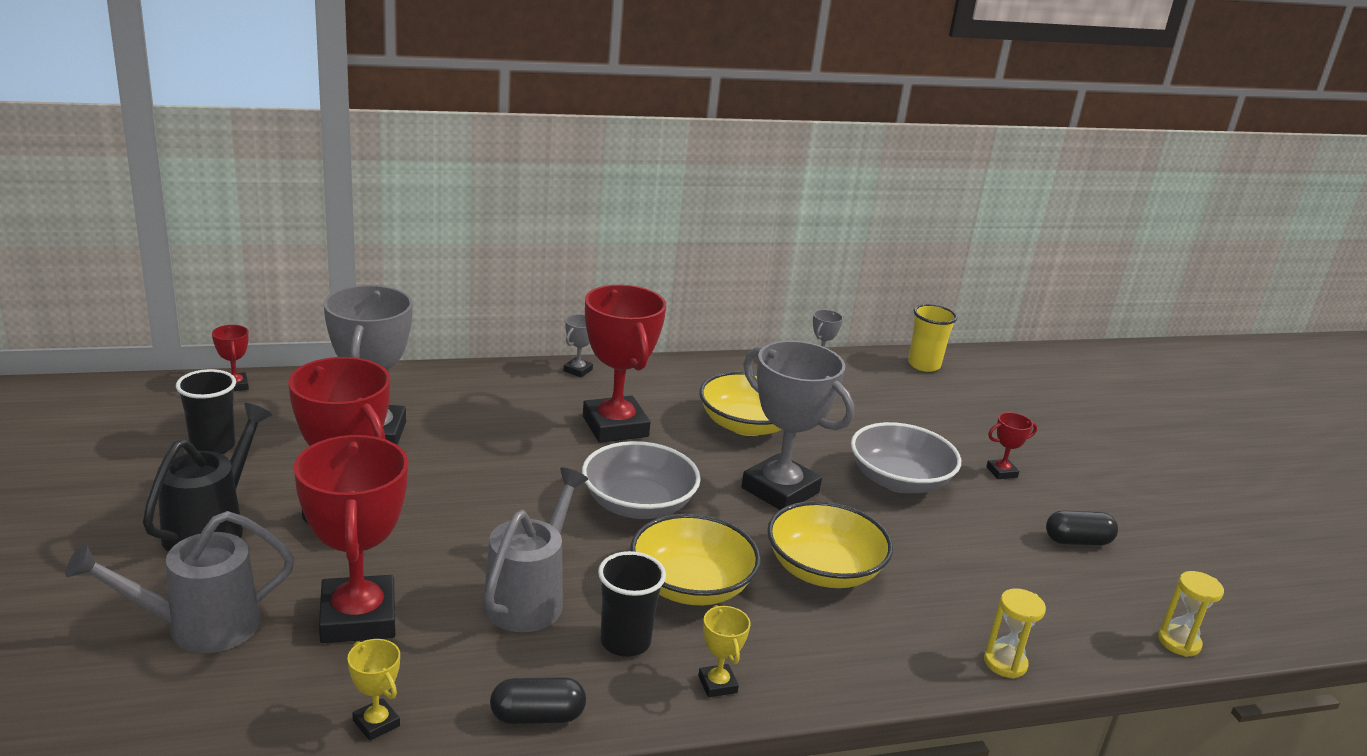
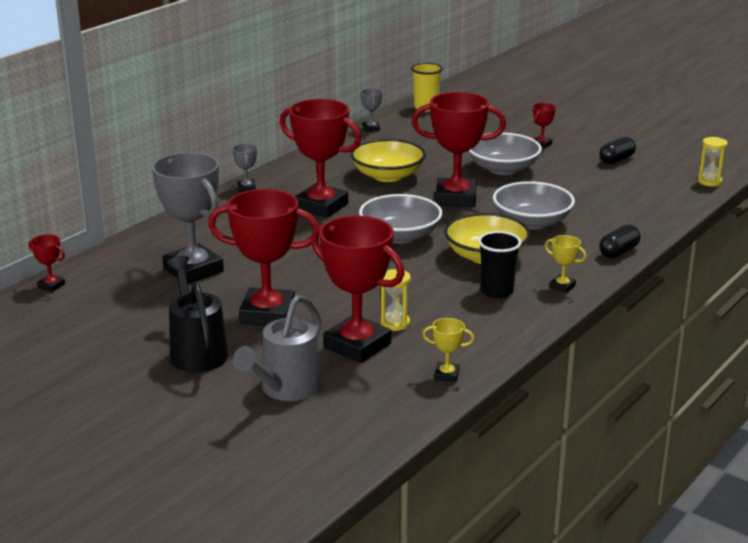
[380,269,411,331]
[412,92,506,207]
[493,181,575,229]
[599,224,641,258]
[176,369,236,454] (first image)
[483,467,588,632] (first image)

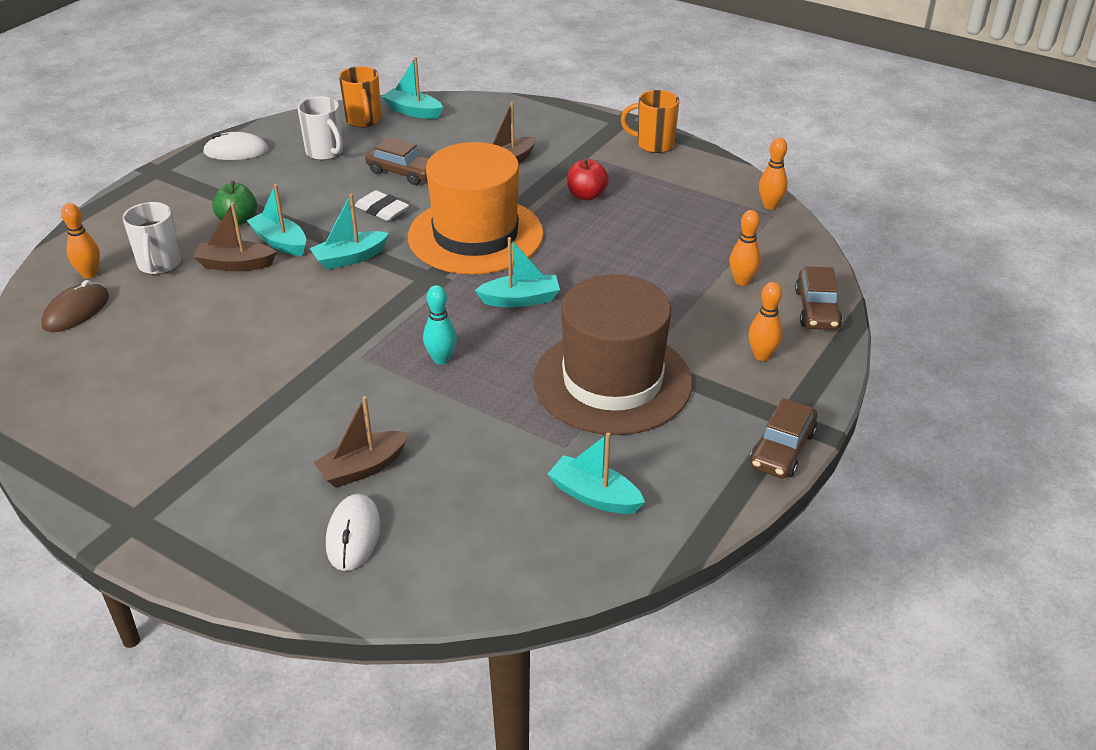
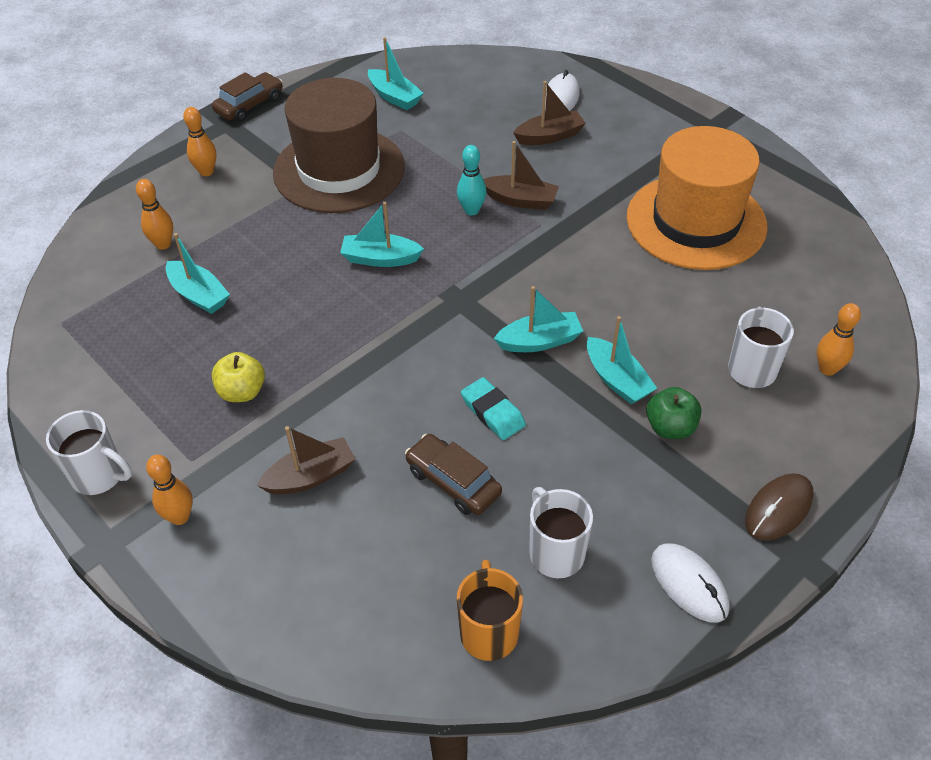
[46,410,132,495]
[146,455,193,525]
[166,233,230,314]
[212,352,265,402]
[461,377,526,440]
[483,141,559,210]
[627,126,768,270]
[651,543,729,623]
[745,473,814,541]
[795,266,842,330] (first image)

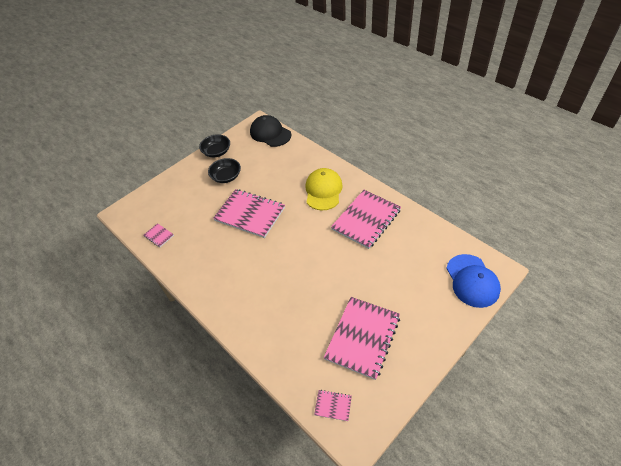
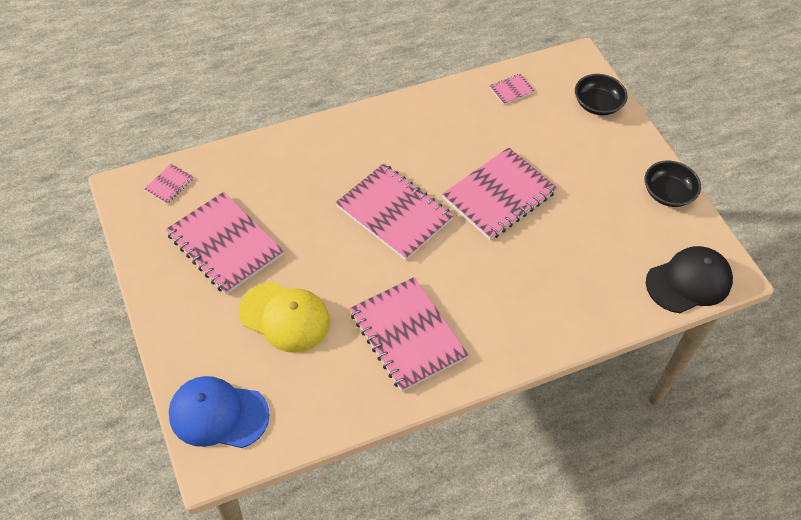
[239,282,330,353]
[336,163,454,260]
[575,74,628,115]

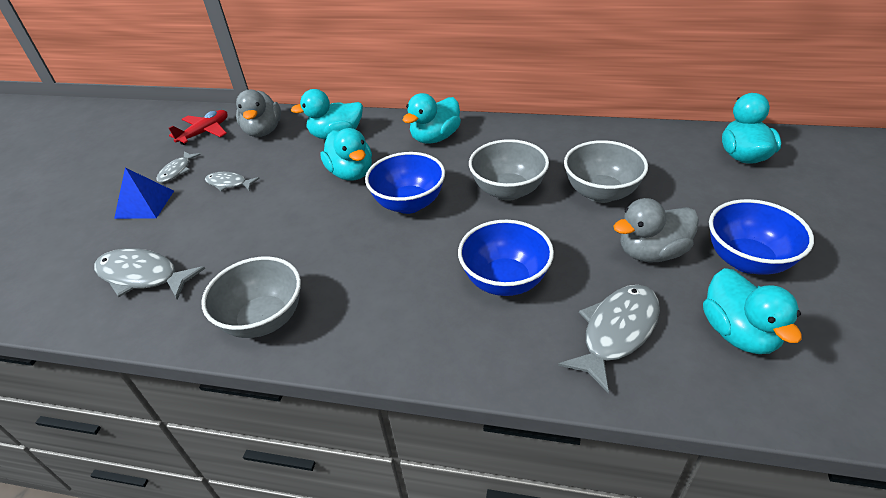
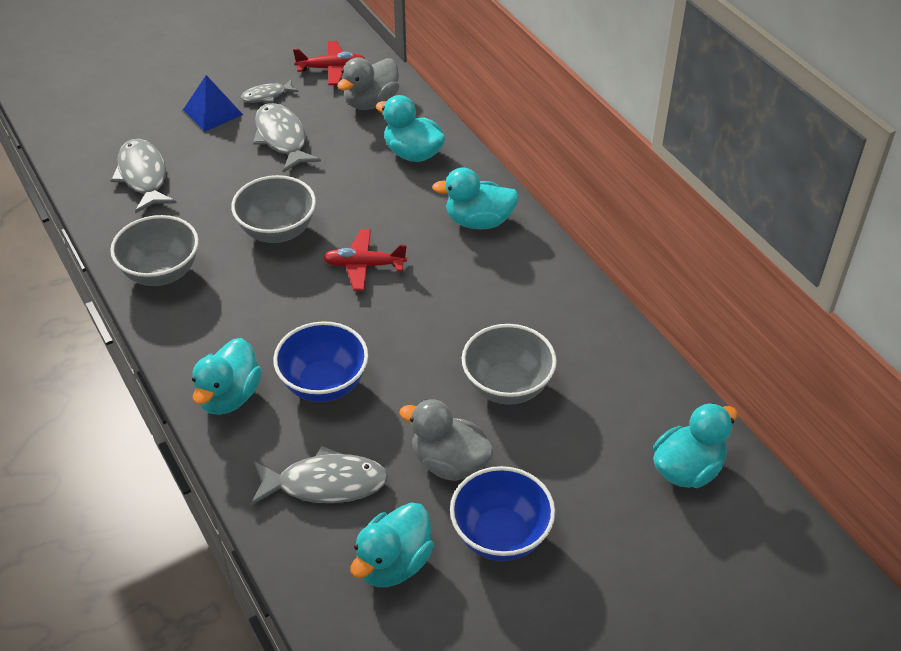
[192,338,262,415]
[231,175,316,243]
[253,103,321,173]
[323,229,407,291]

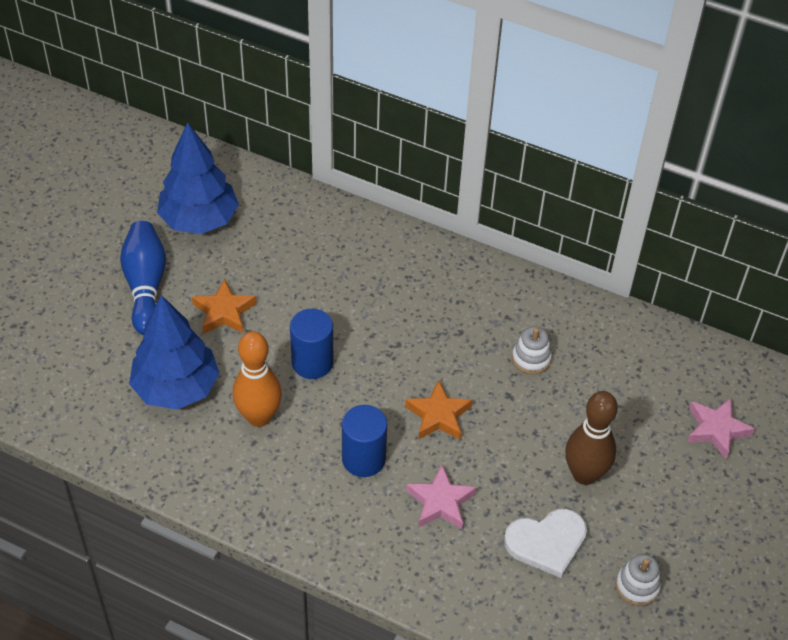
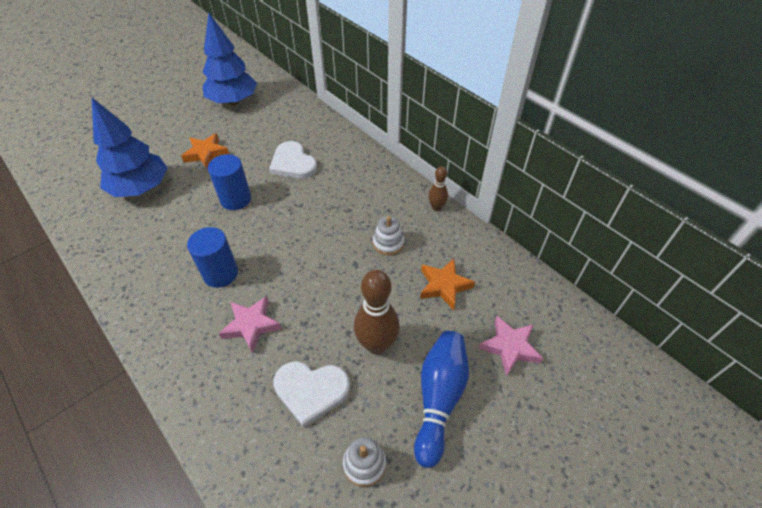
[269,141,317,179]
[414,331,469,468]
[420,259,475,310]
[428,166,448,211]
[233,331,282,427] (first image)

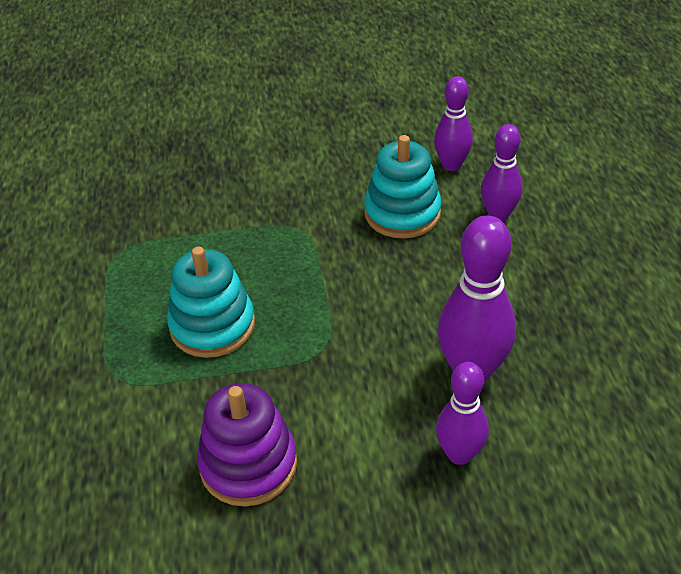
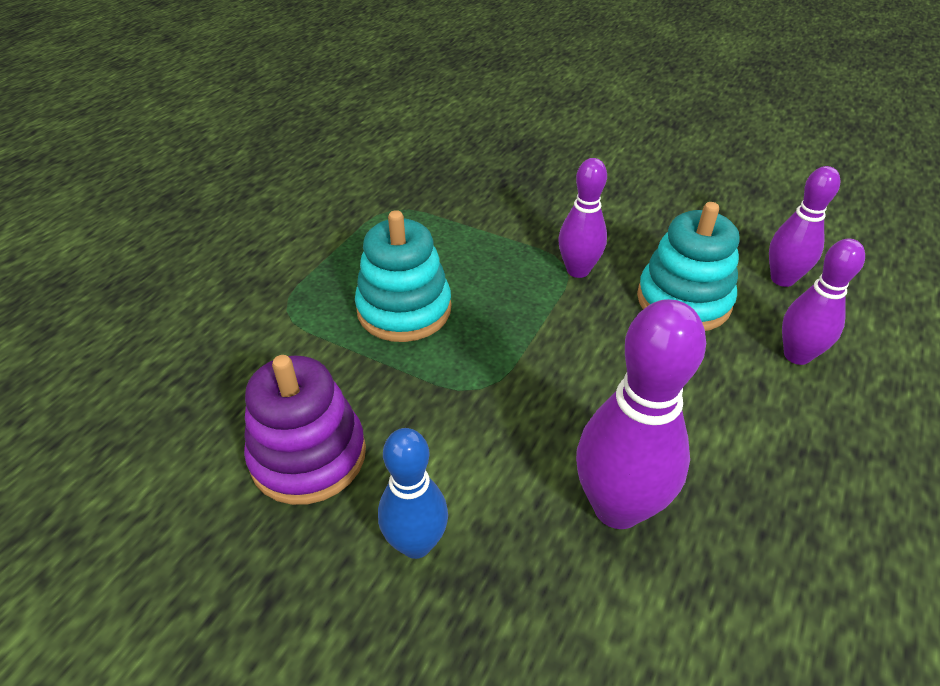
[378,428,448,559]
[558,158,607,278]

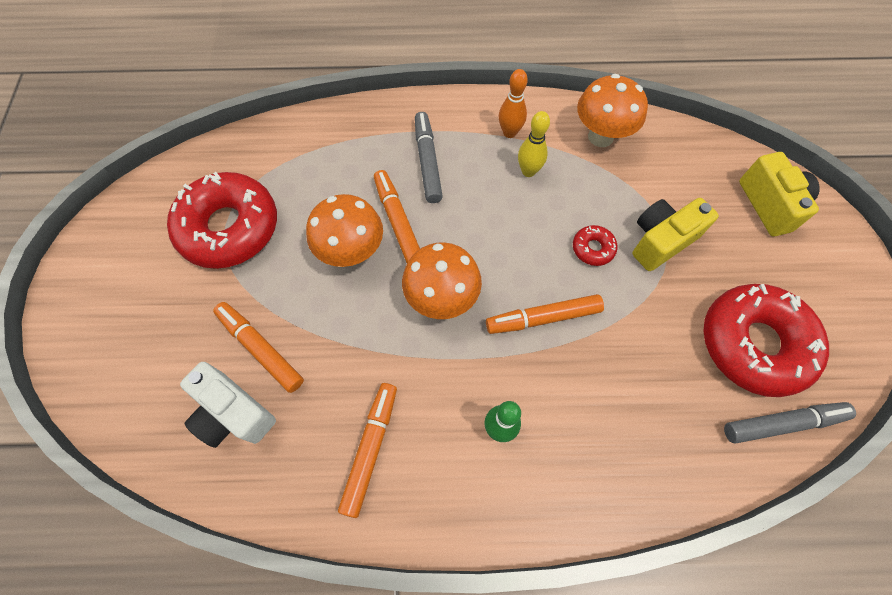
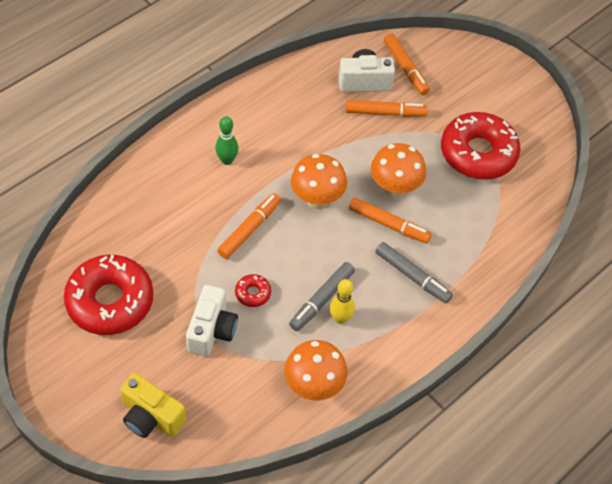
[186,285,238,357]
[289,262,355,331]
[383,33,430,95]
[499,69,528,138] (first image)

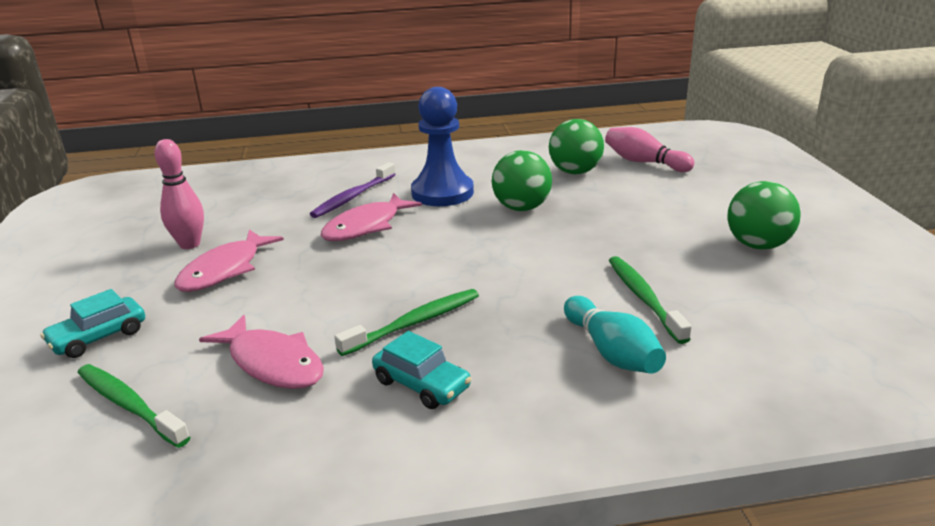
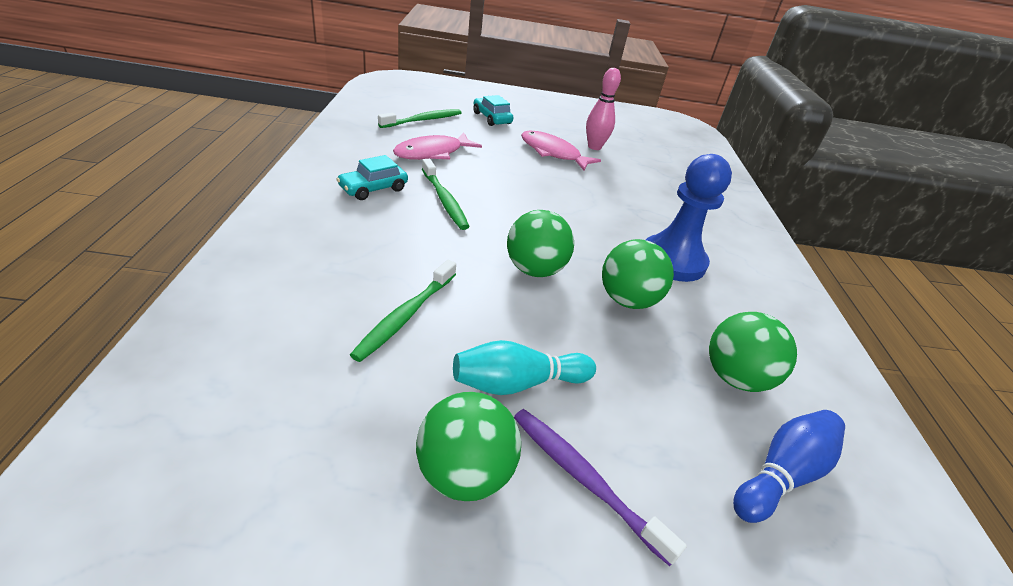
[350,260,456,362]
[453,340,596,395]
[507,210,574,277]
[514,409,687,566]
[733,410,845,523]
[320,193,422,241] (first image)

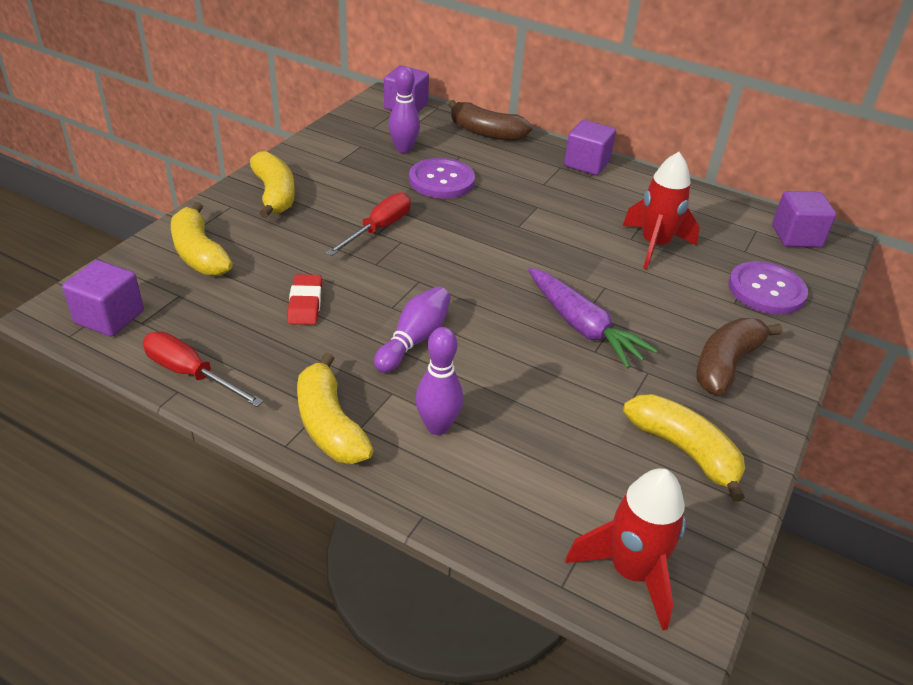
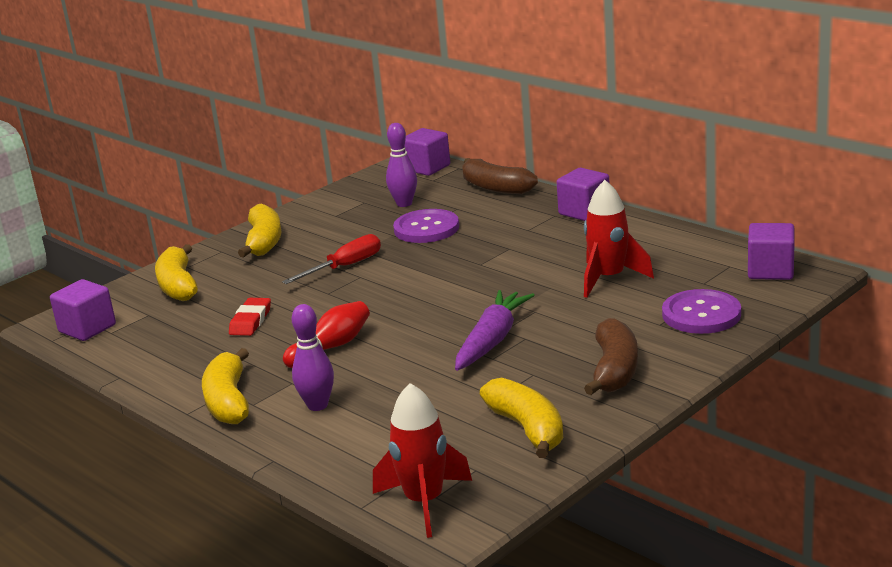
[283,301,370,368]
[455,290,535,371]
[584,318,638,395]
[143,331,264,407] (first image)

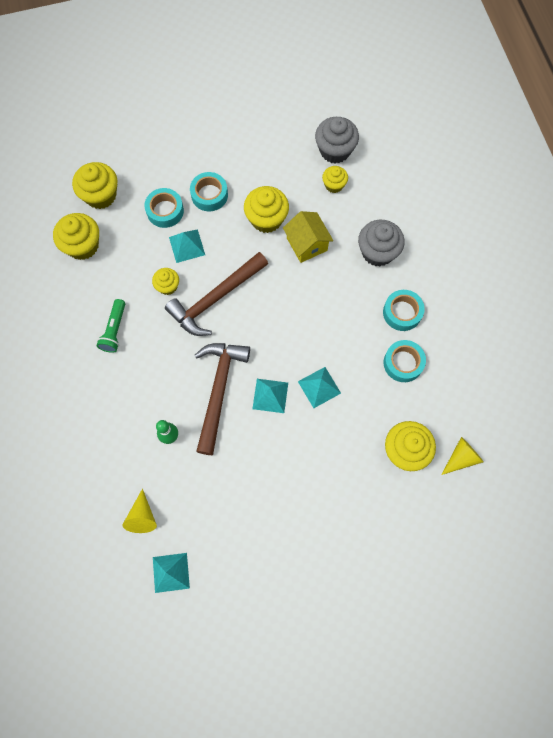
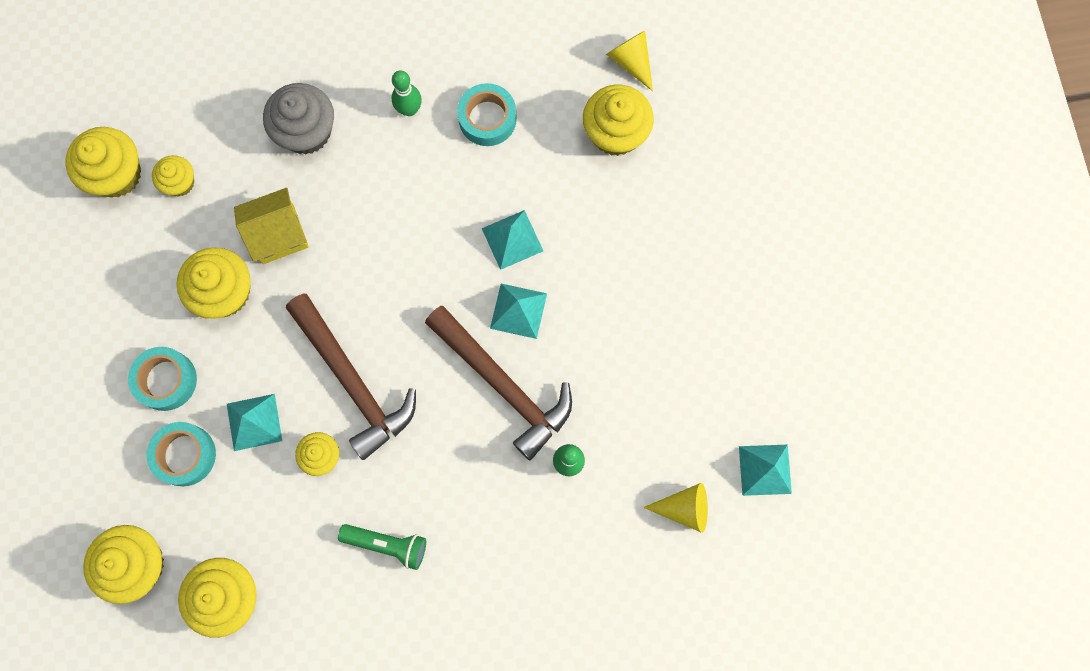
[65,127,141,198]
[392,70,422,116]
[425,306,572,460]

